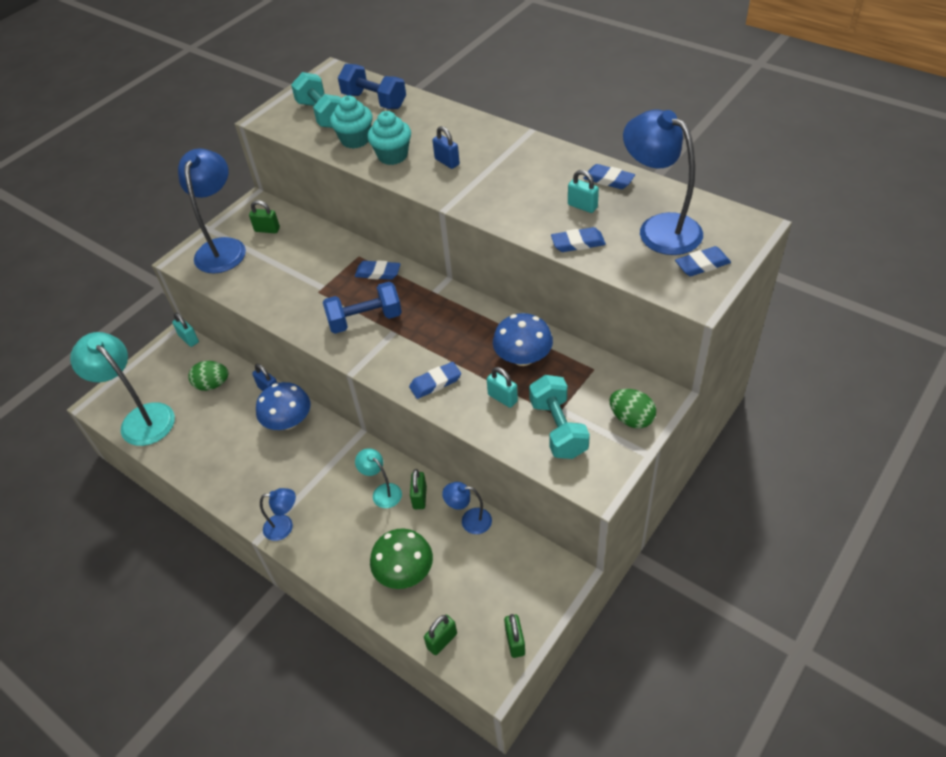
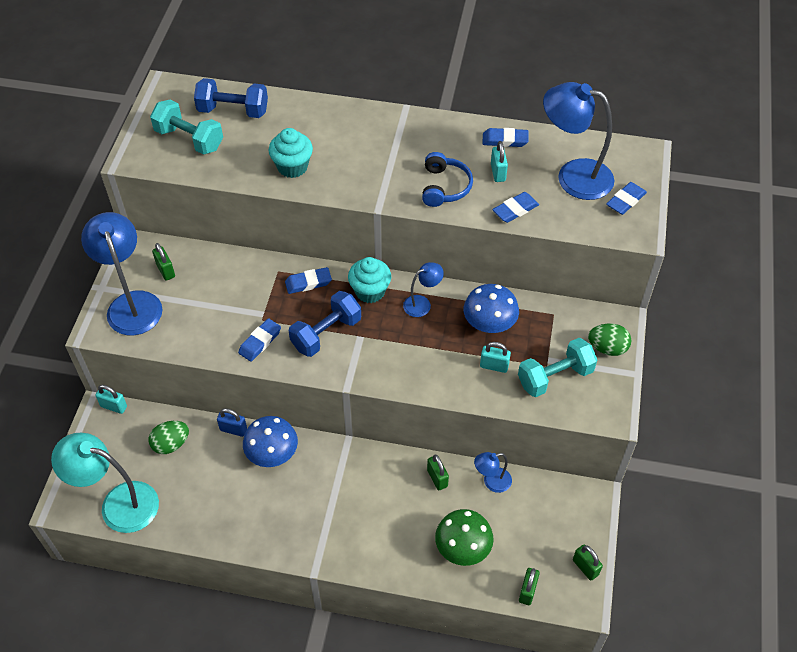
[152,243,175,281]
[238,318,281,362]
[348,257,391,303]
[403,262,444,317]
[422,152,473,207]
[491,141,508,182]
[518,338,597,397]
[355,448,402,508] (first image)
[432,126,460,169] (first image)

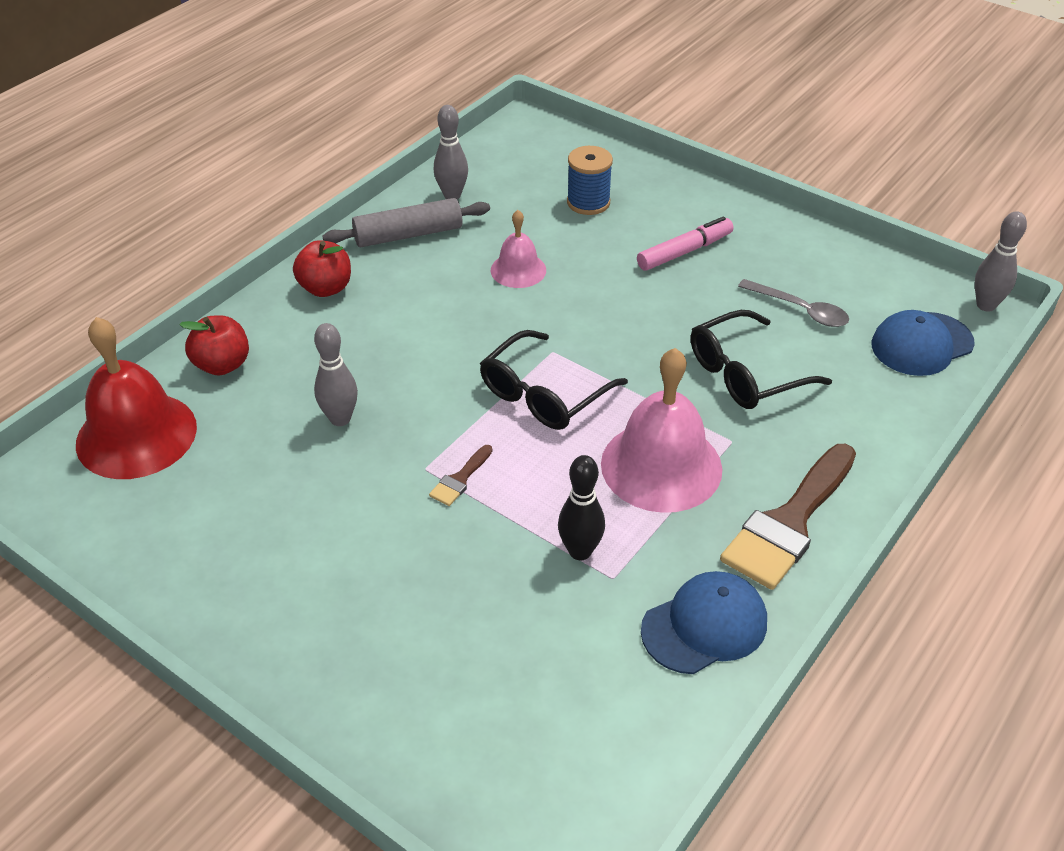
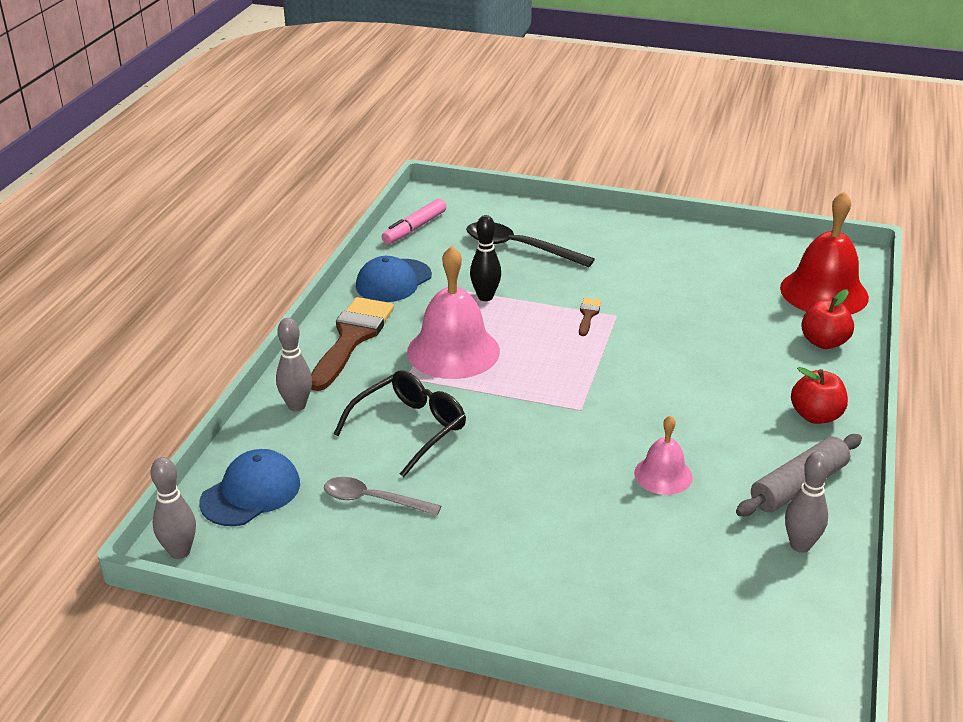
[276,318,312,411]
[382,199,446,244]
[466,222,595,267]
[480,330,628,430] (first image)
[567,146,613,215] (first image)

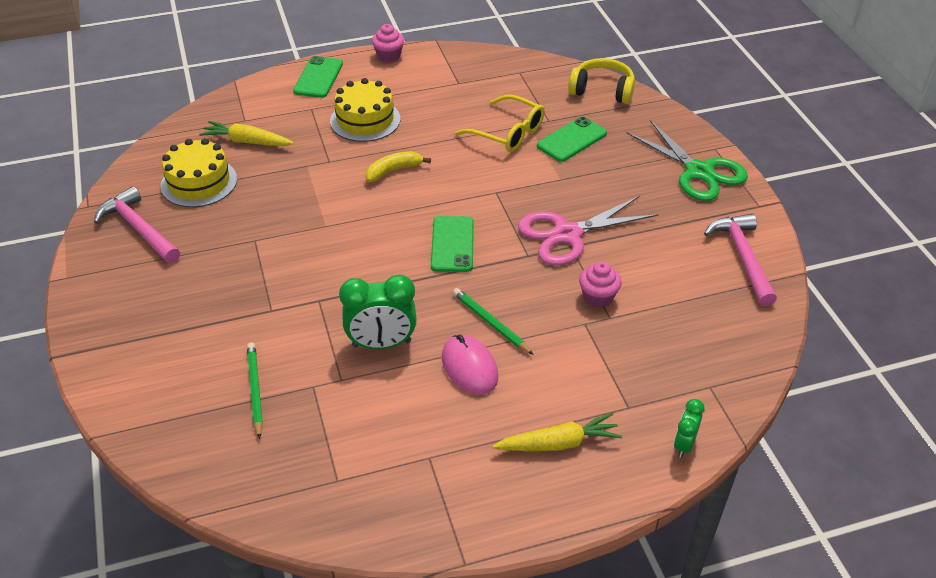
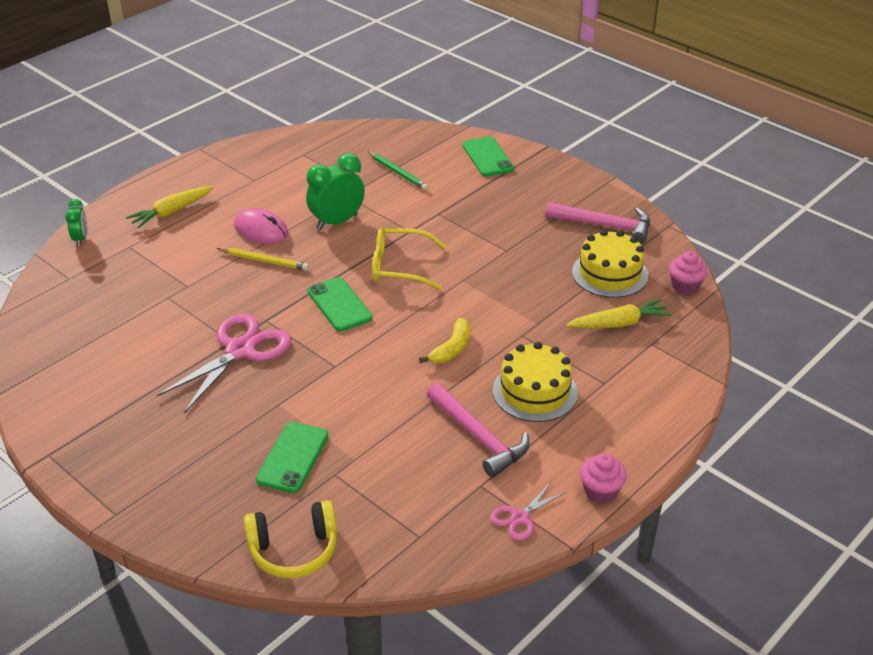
[217,248,309,271]
[372,227,447,290]
[426,383,530,477]
[462,137,514,176]
[490,482,567,541]
[669,251,708,294]
[627,120,748,201] (first image)

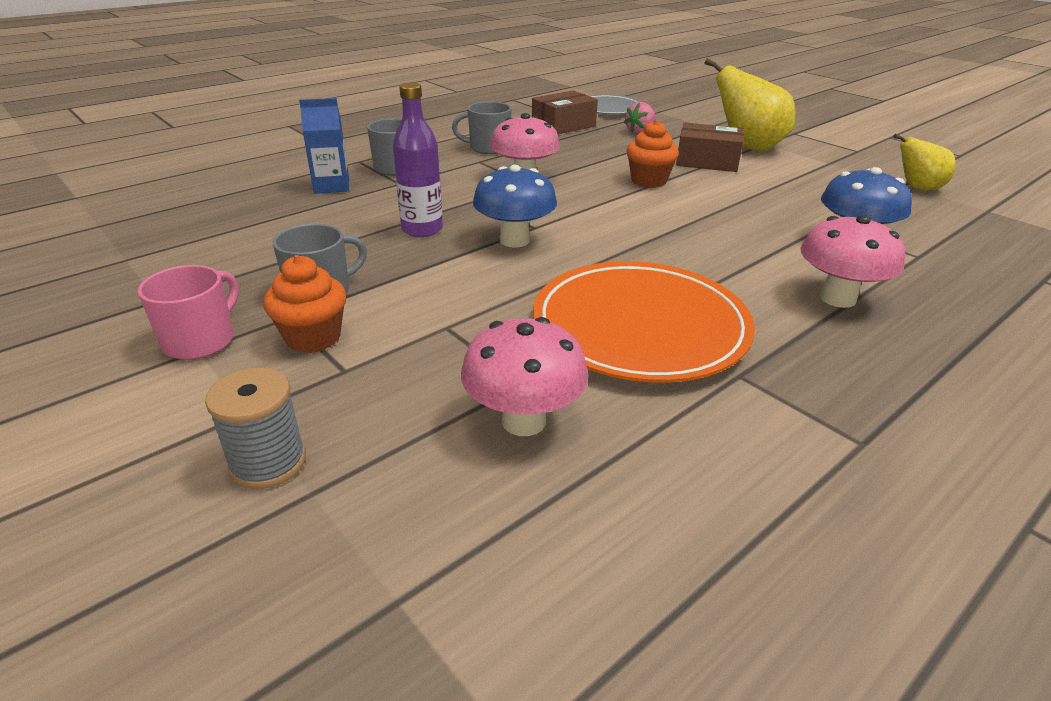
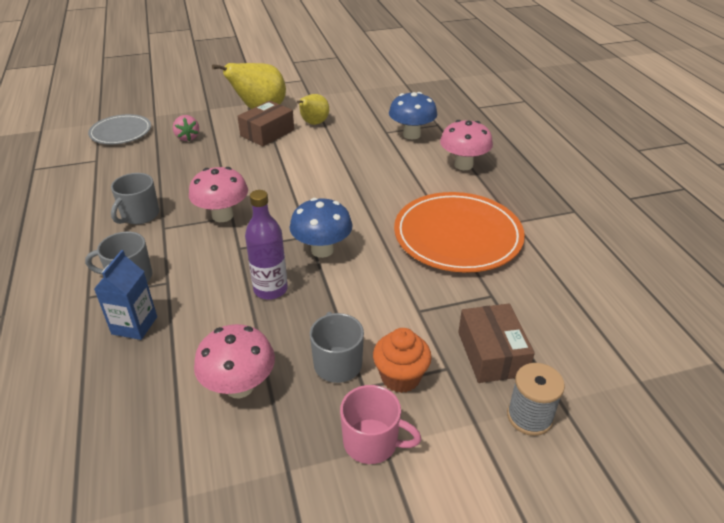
[194,324,275,398]
[297,94,329,125]
[340,385,421,464]
[458,304,535,383]
[626,120,679,188] (first image)

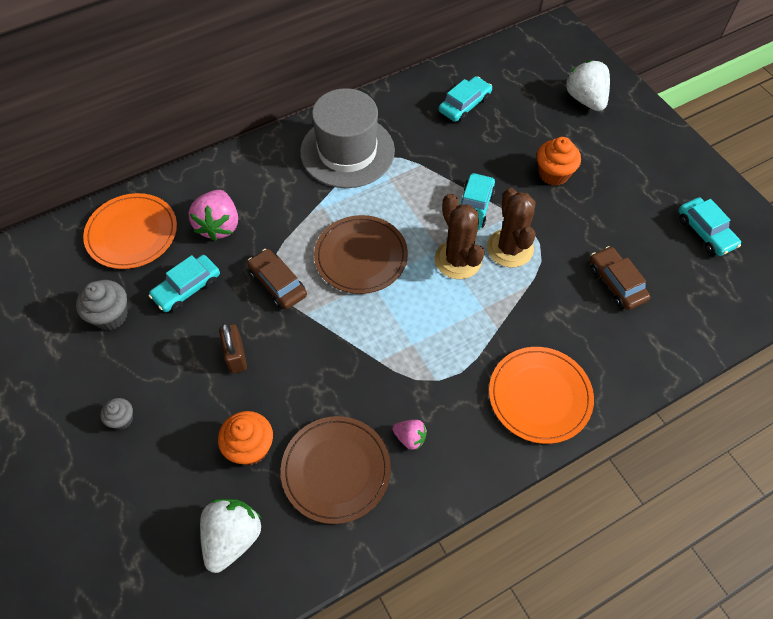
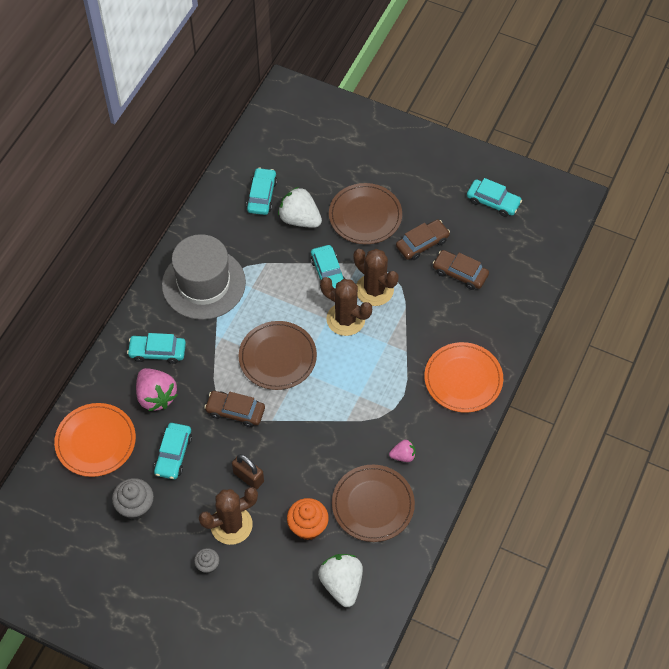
[127,333,186,364]
[199,487,258,545]
[278,187,322,228]
[329,183,402,244]
[396,219,450,260]

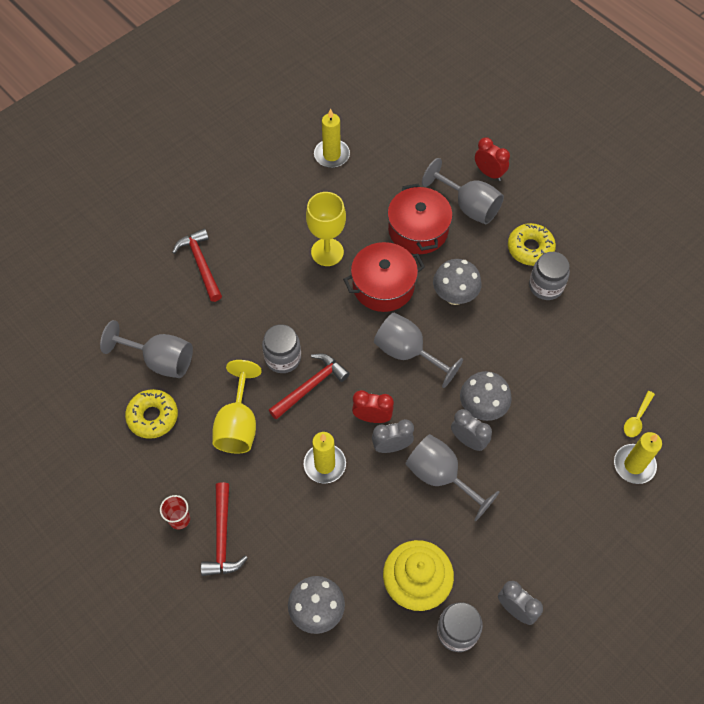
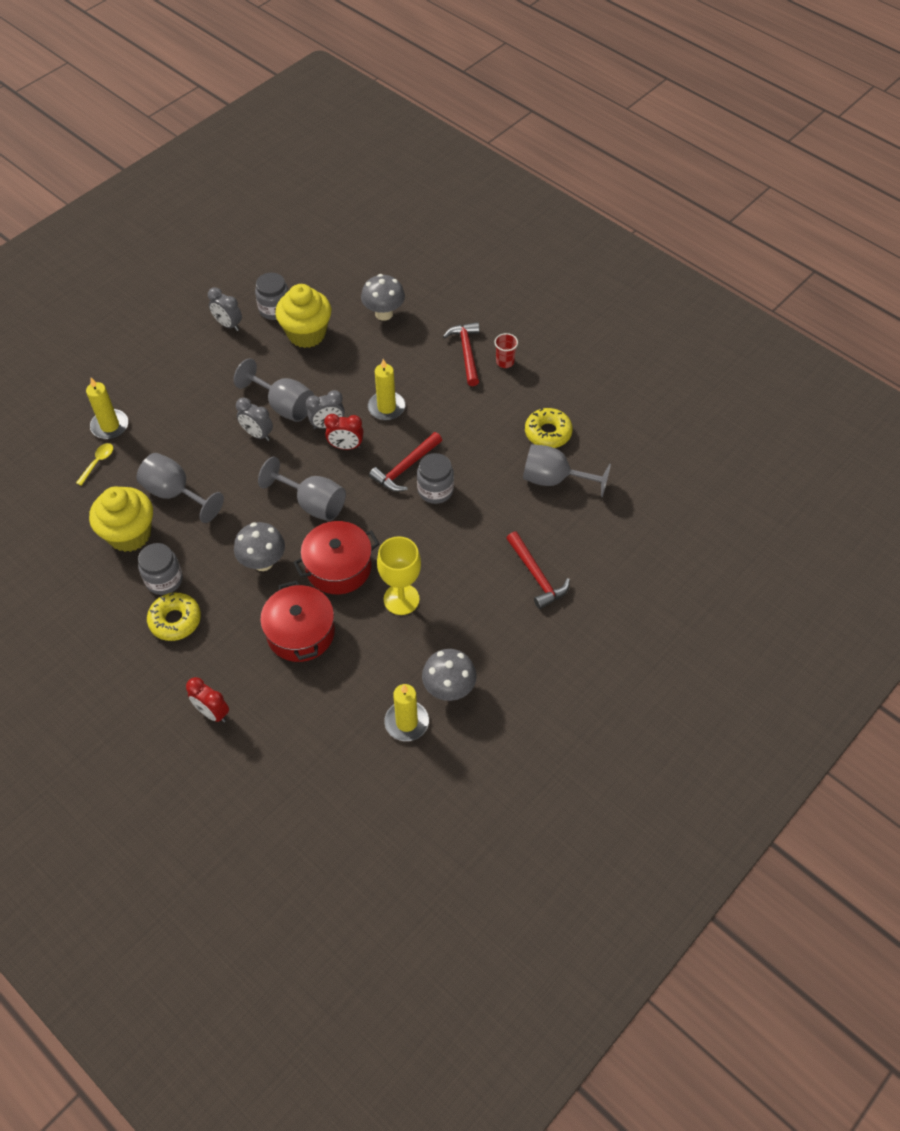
[89,486,153,552]
[136,453,224,523]
[422,649,477,701]
[212,360,262,453] (first image)

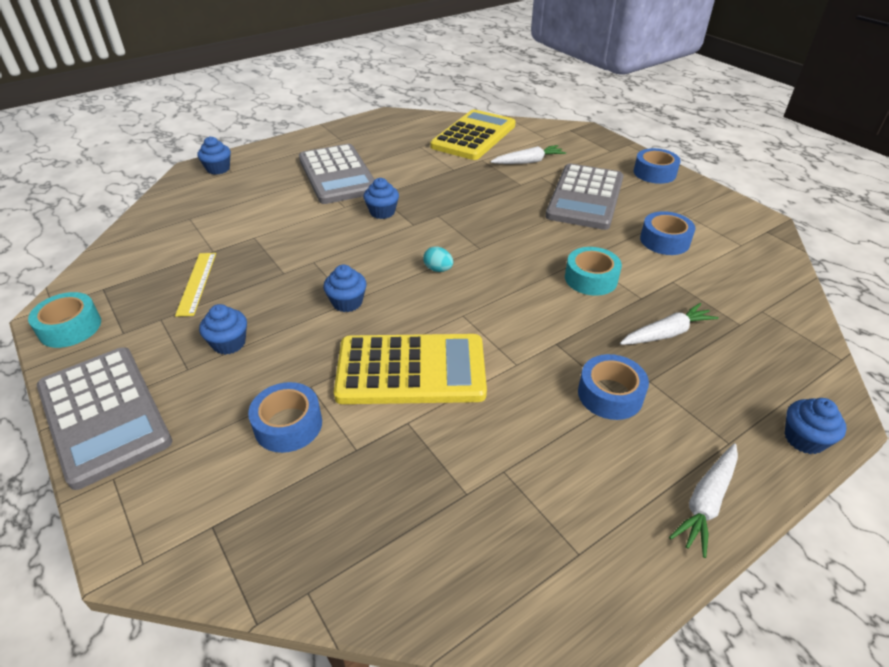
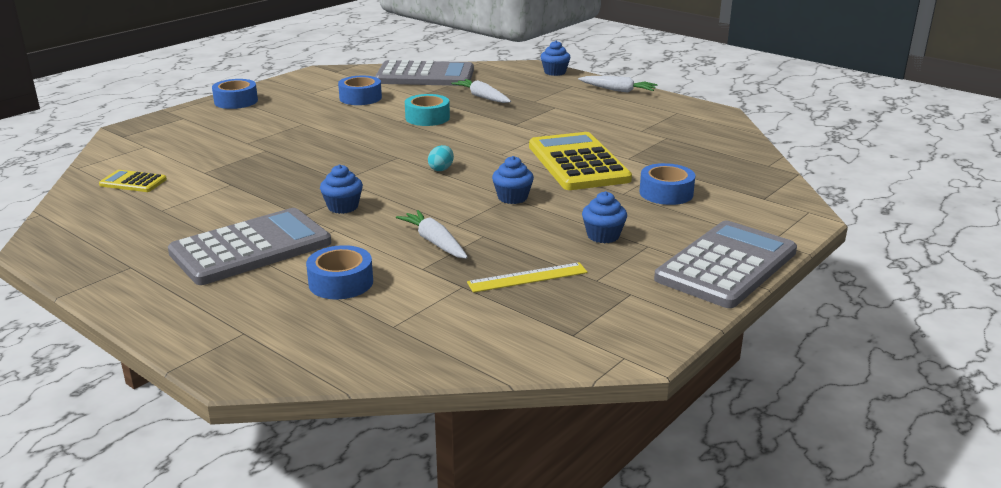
[99,170,167,192]
[306,245,373,299]
[375,60,474,86]
[396,210,468,259]
[28,292,101,348] (first image)
[198,136,231,175] (first image)

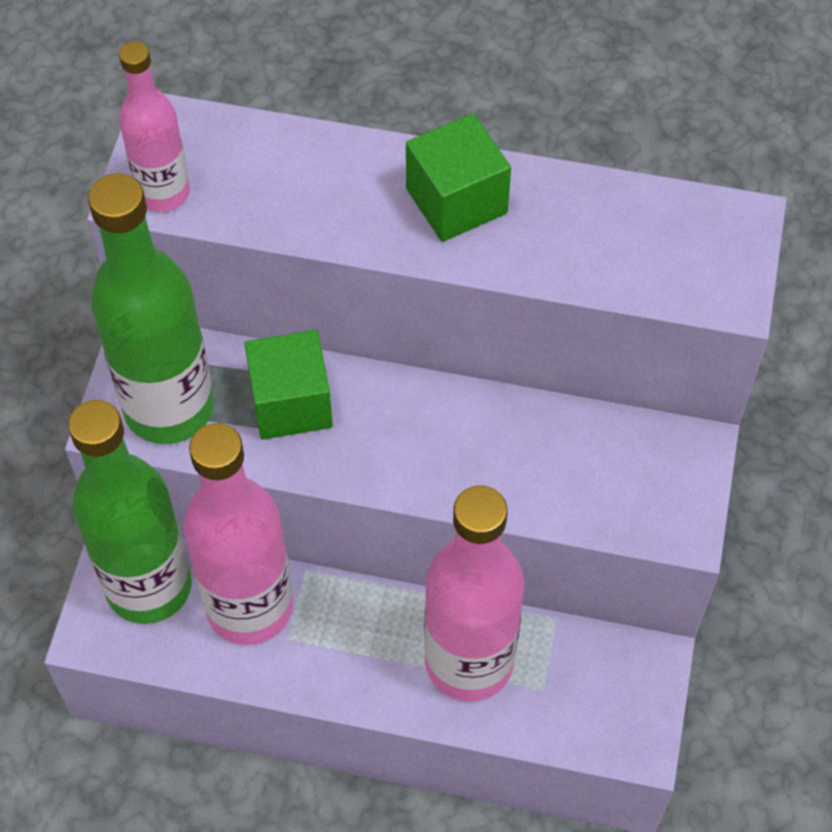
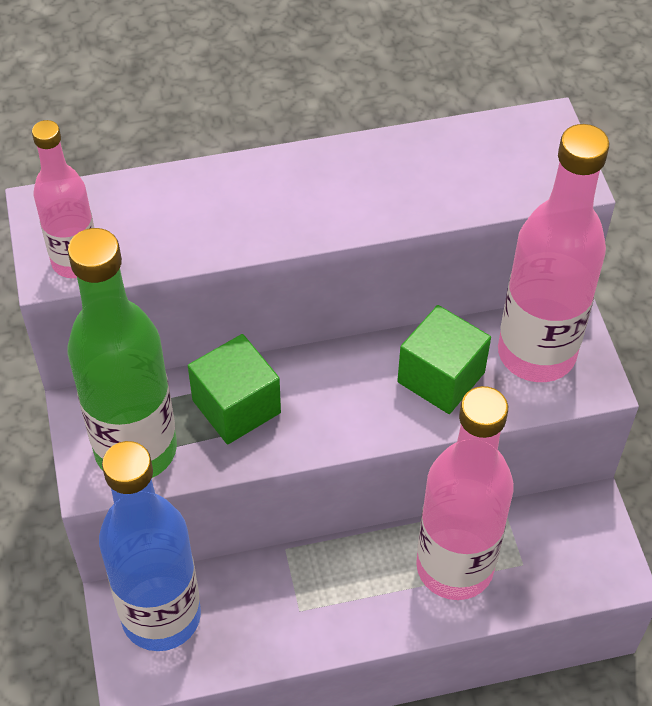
[99,441,201,651]
[397,305,491,414]
[498,124,609,382]

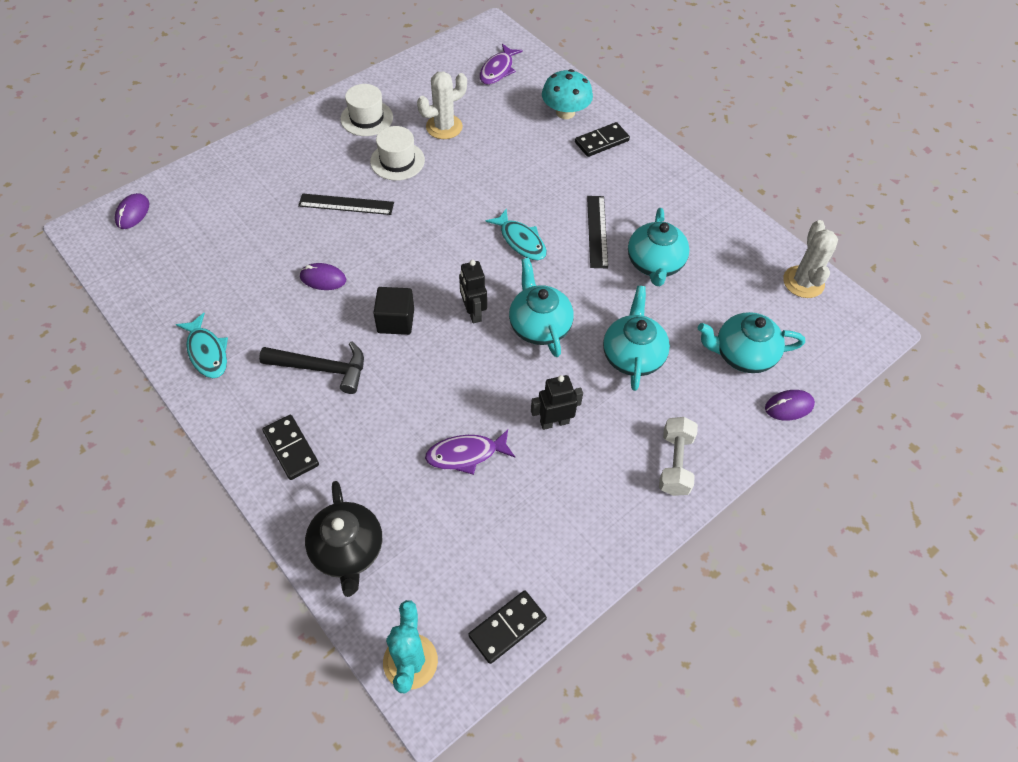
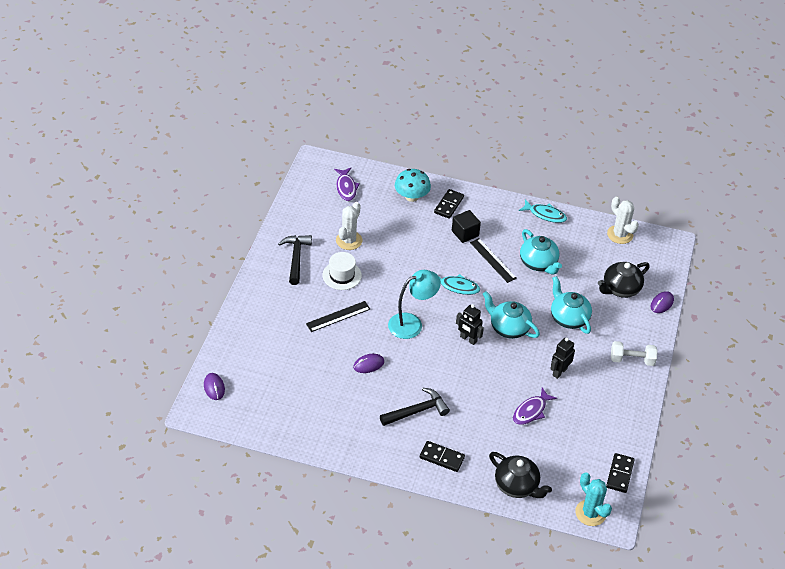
[278,235,312,285]
[388,270,441,339]
[452,210,481,243]
[519,199,567,223]
[598,262,650,298]
[611,341,657,366]

